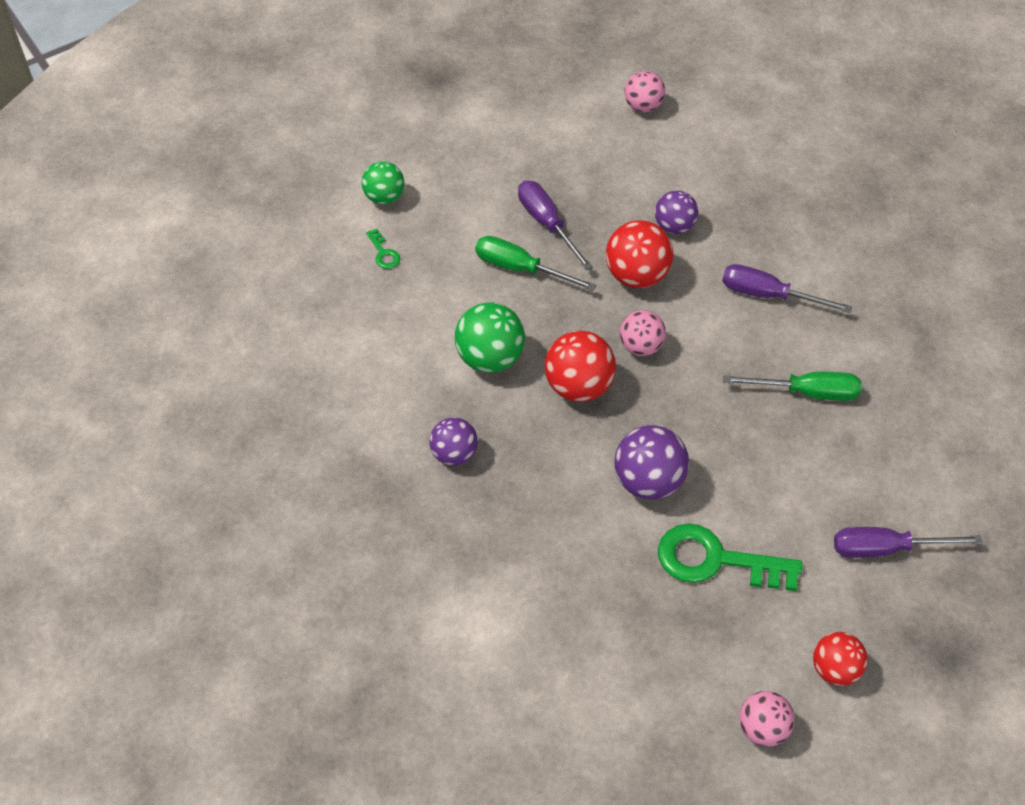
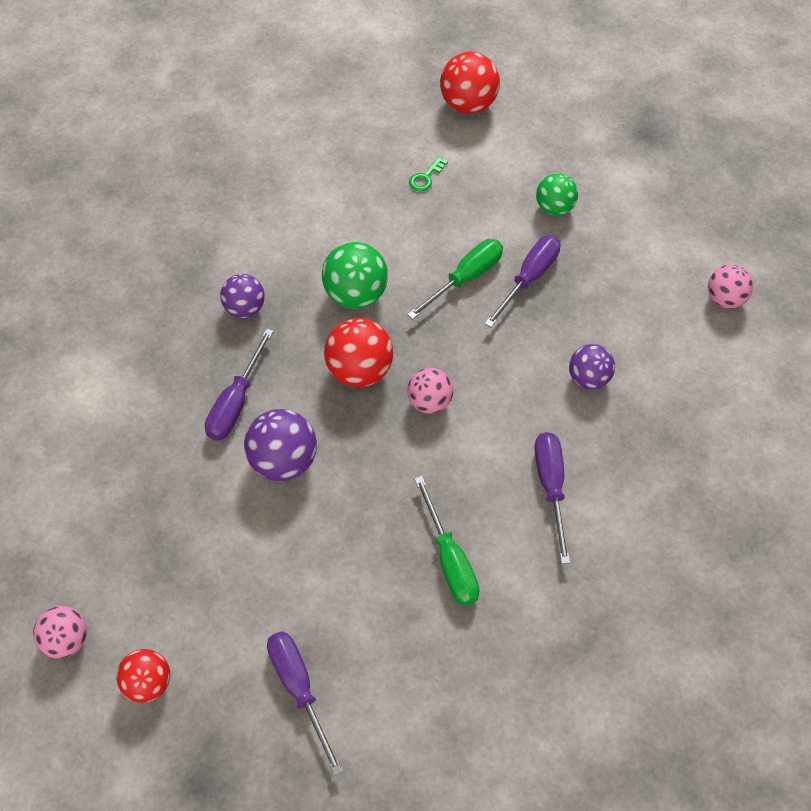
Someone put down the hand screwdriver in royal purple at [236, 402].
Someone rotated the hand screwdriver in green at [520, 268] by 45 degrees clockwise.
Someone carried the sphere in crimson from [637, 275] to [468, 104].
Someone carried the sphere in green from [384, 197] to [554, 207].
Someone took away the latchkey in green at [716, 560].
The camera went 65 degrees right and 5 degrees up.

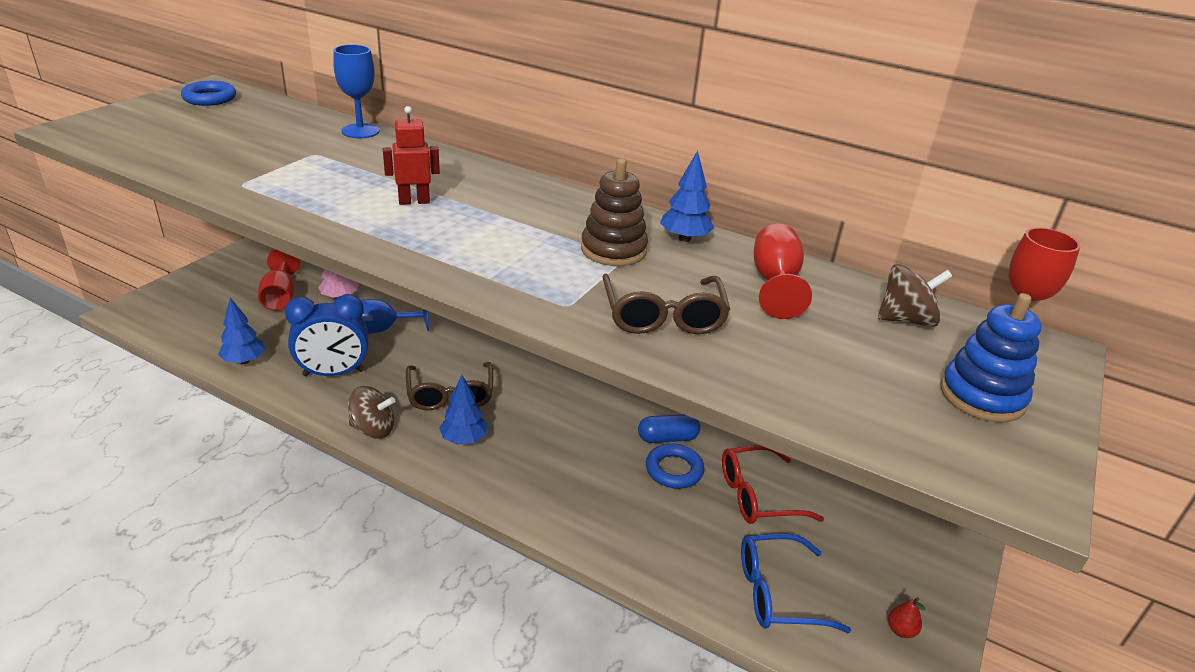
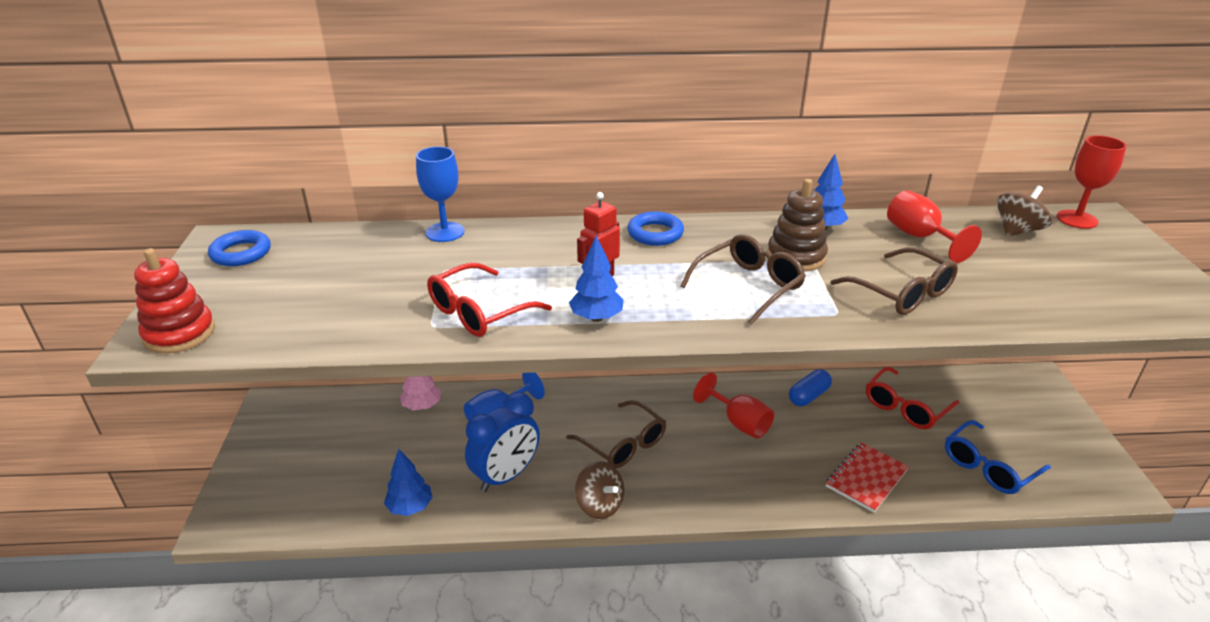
Someone put down the stacking rings in crimson at [179, 334].
Someone put down the spectacles in crimson at [479, 312].
Someone carried the toy tree in cobalt from [464, 439] to [596, 318].
Someone rotated the toy top in dark brown at [373, 429] by 75 degrees clockwise.
Someone carried the hoop in cobalt from [674, 470] to [655, 233].
Someone put down the spectacles in dark brown at [749, 286].
Someone carried the wine glass in crimson from [280, 297] to [739, 422].
Someone put down the exercise book in crimson at [866, 478].
Someone took away the pear fruit in crimson at [901, 630].
Someone took away the stacking rings in cobalt at [982, 396].
The camera went 30 degrees left and 0 degrees up.

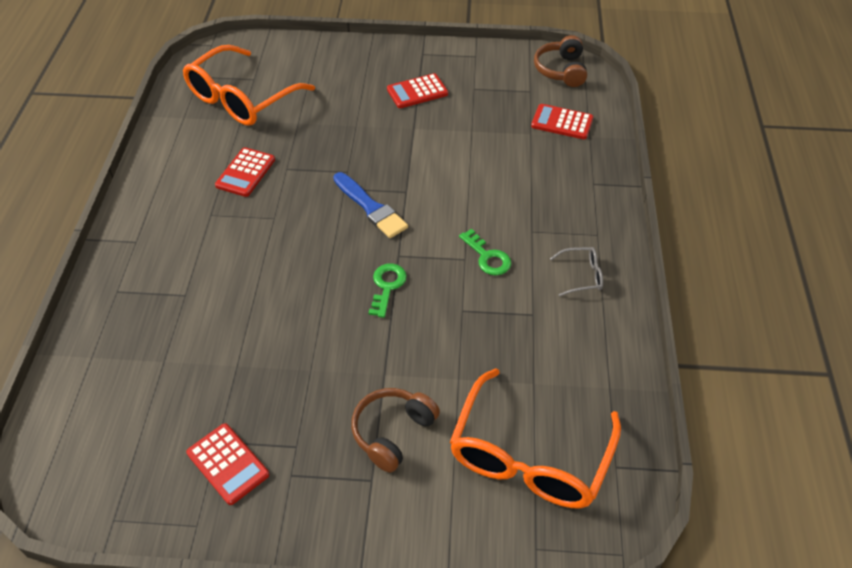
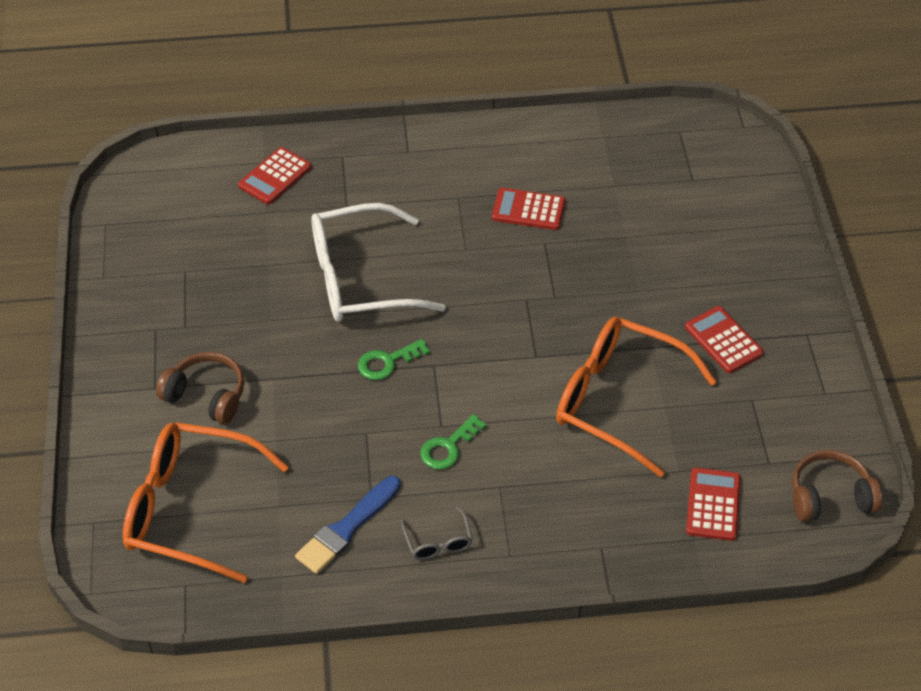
Someone carried the pocket calculator in crimson from [228, 464] to [275, 176].
Someone carried the paint brush in cobalt from [370, 208] to [346, 528].
Someone put down the spectacles in pure white at [359, 279].
Someone rotated the latchkey in green at [387, 286] by 150 degrees clockwise.
Someone carried the spectacles in bright orange from [241, 99] to [618, 400].
The camera went 80 degrees right and 0 degrees up.

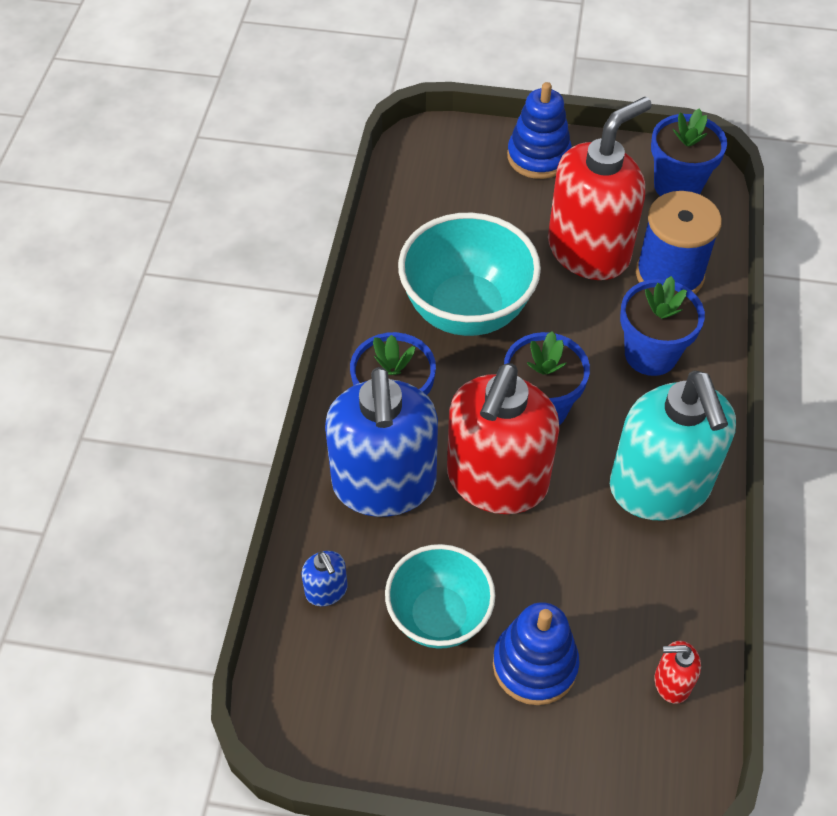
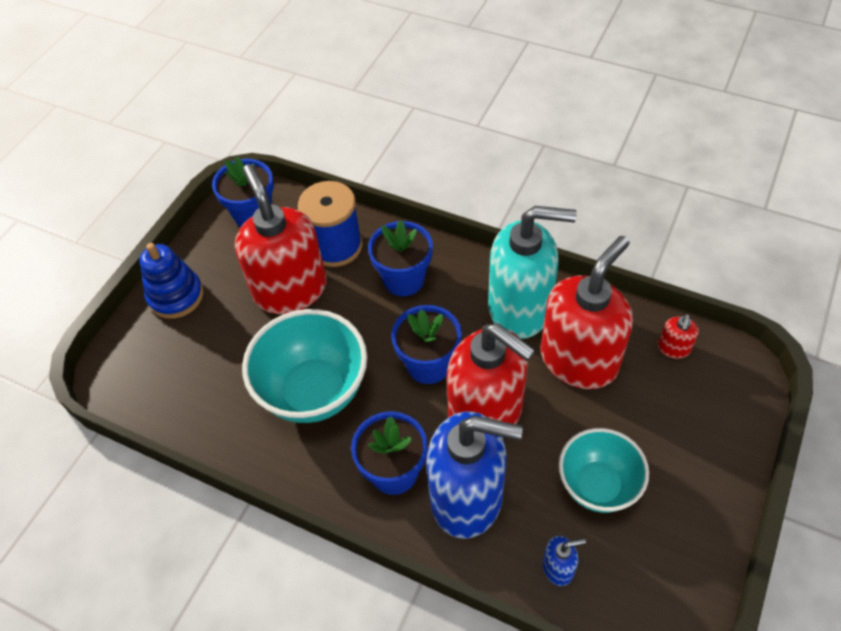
Someone put down the soap pump in crimson at [579, 360].
Someone took away the stacking rings in cobalt at [535, 665].
The camera went 70 degrees left and 0 degrees up.

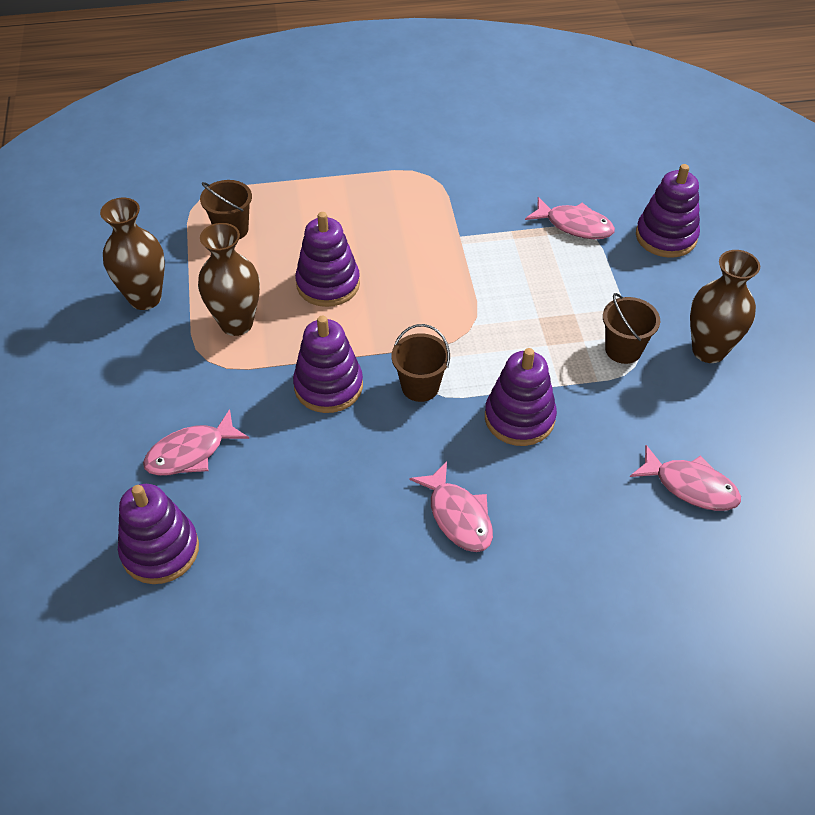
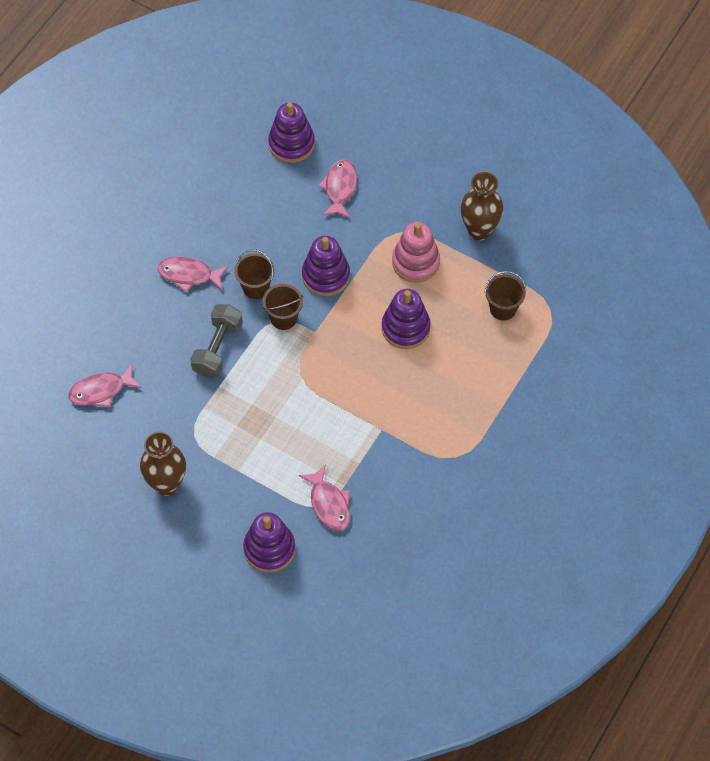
Someone swapped the stacking rings in royal purple at [519, 418] for the dumbbell in grey at [217, 348].
Someone carried the pail in dark brown from [623, 349] to [255, 287].
Someone rotated the fish in pink at [575, 225] by 90 degrees counterclockwise.
Someone swapped the vase in dark brown at [236, 323] for the stacking rings in pink at [415, 262].
The camera went 130 degrees right and 10 degrees up.

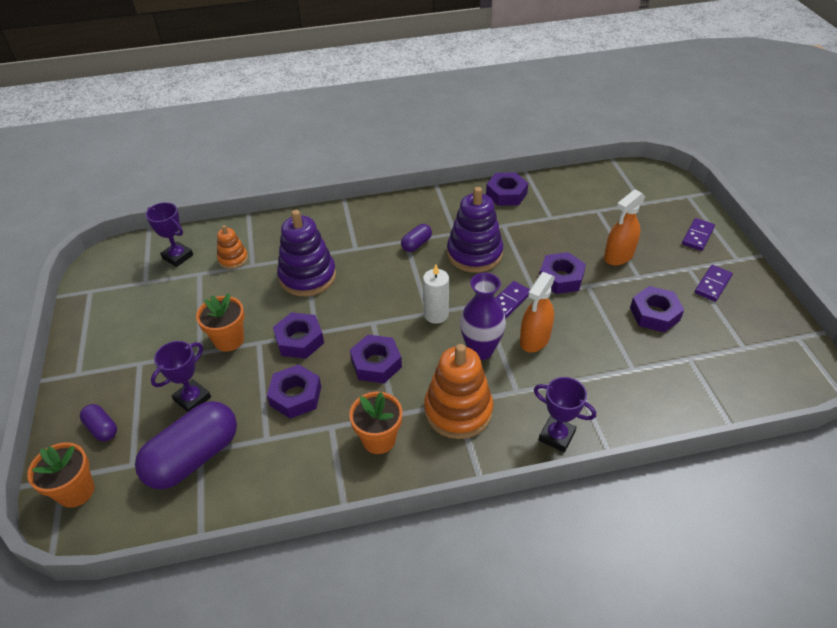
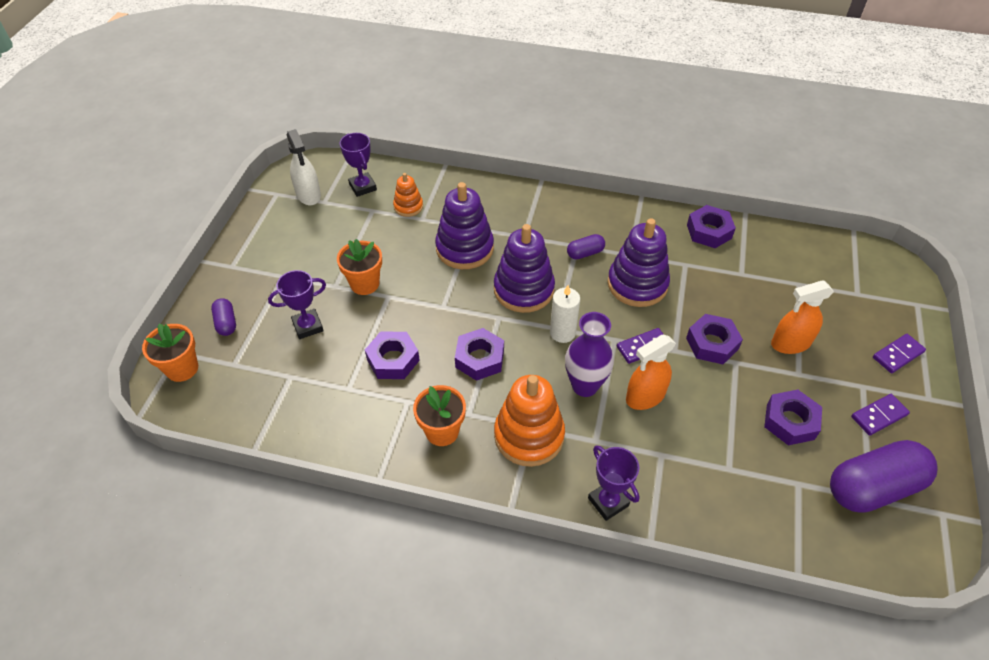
Someone put down the spray cleaner in pure white at [308, 195].
Someone put down the stacking rings in royal purple at [523, 290].
Someone carried the capsule in royal purple from [194, 457] to [873, 487].
Someone took away the hexagon nut in royal purple at [299, 340].
The camera went 25 degrees right and 5 degrees up.

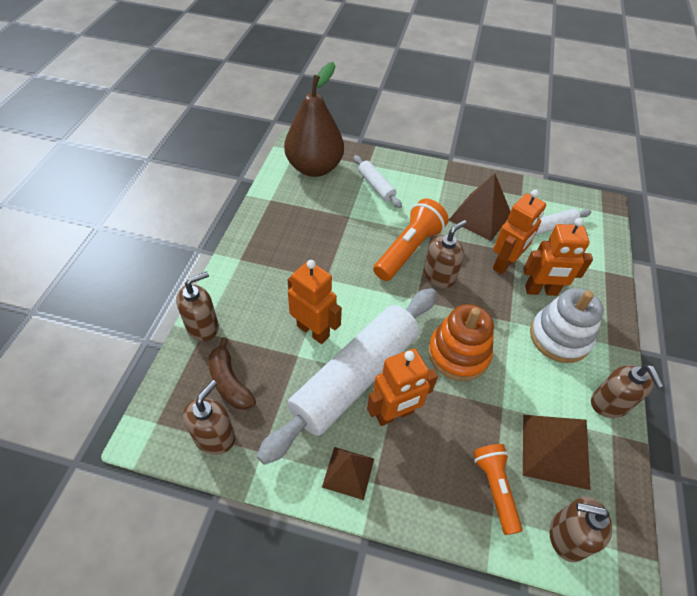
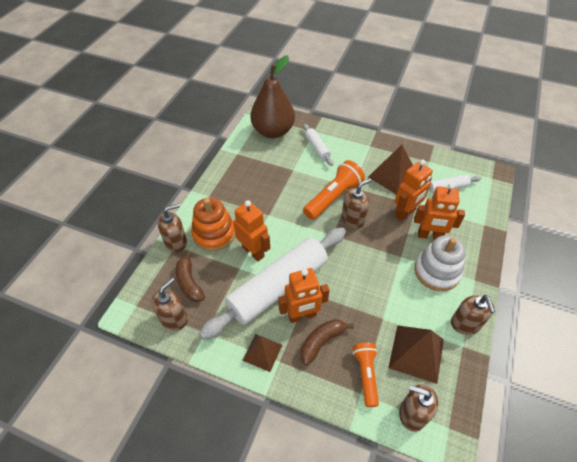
Someone carried the stacking rings in bright orange from [458, 354] to [214, 234].
Someone put down the banana in dark brown at [321, 342].
The camera went 10 degrees right and 0 degrees up.

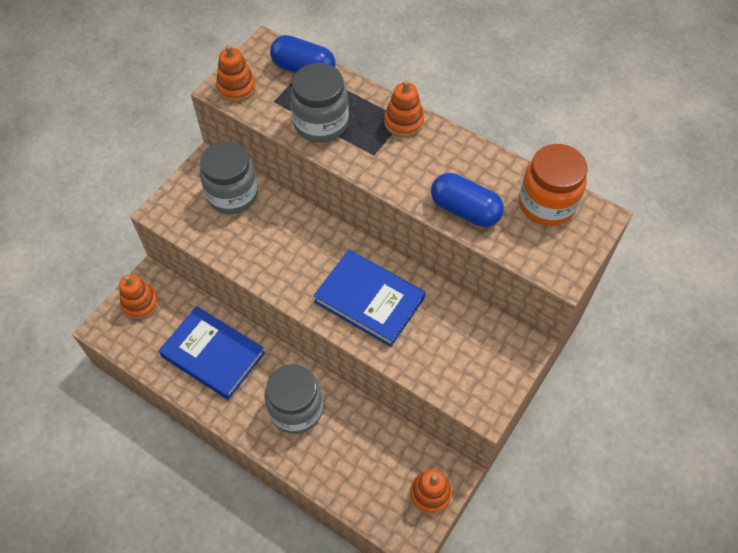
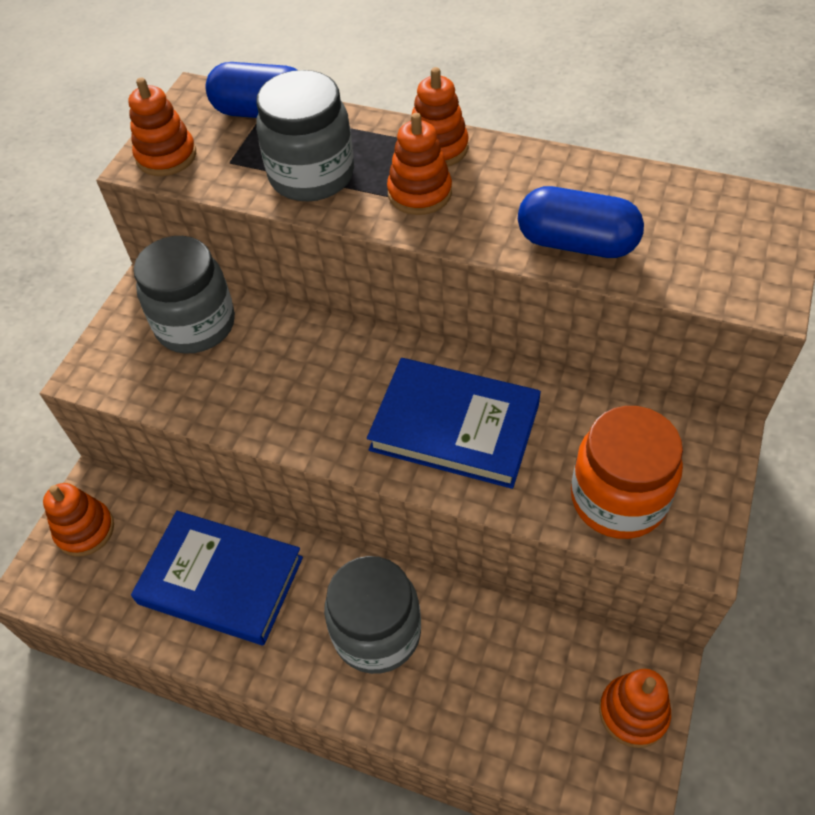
Someone put down the stacking rings in bright orange at [419, 193].
Someone carried the jam jar in bright orange from [547, 204] to [618, 499].
The camera went 10 degrees left and 5 degrees down.

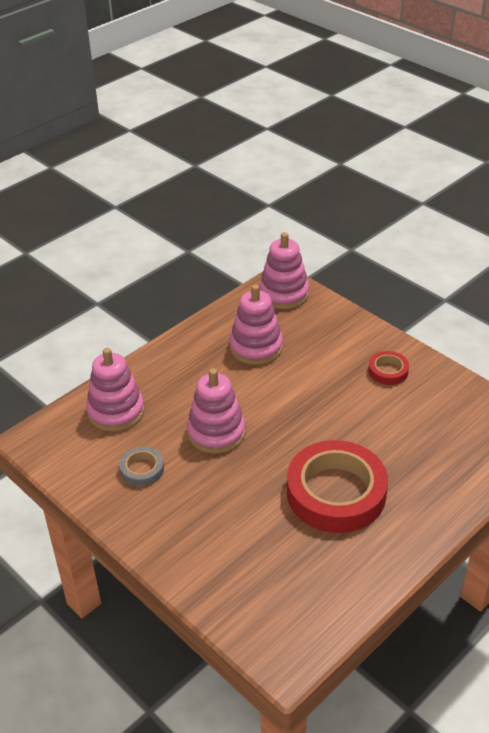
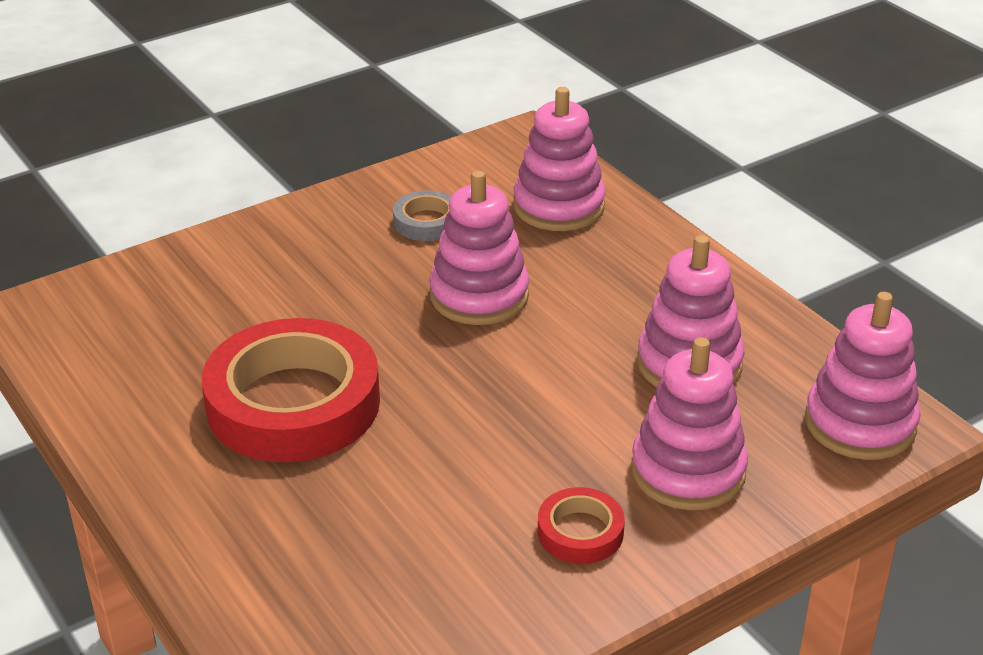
Someone put down the stacking rings in pink at [688, 471].
The camera went 100 degrees right and 5 degrees down.

